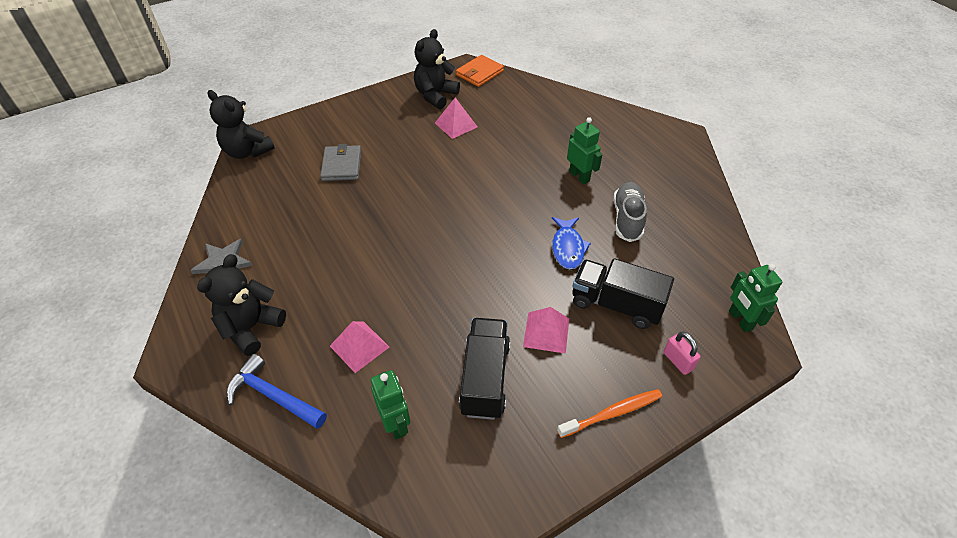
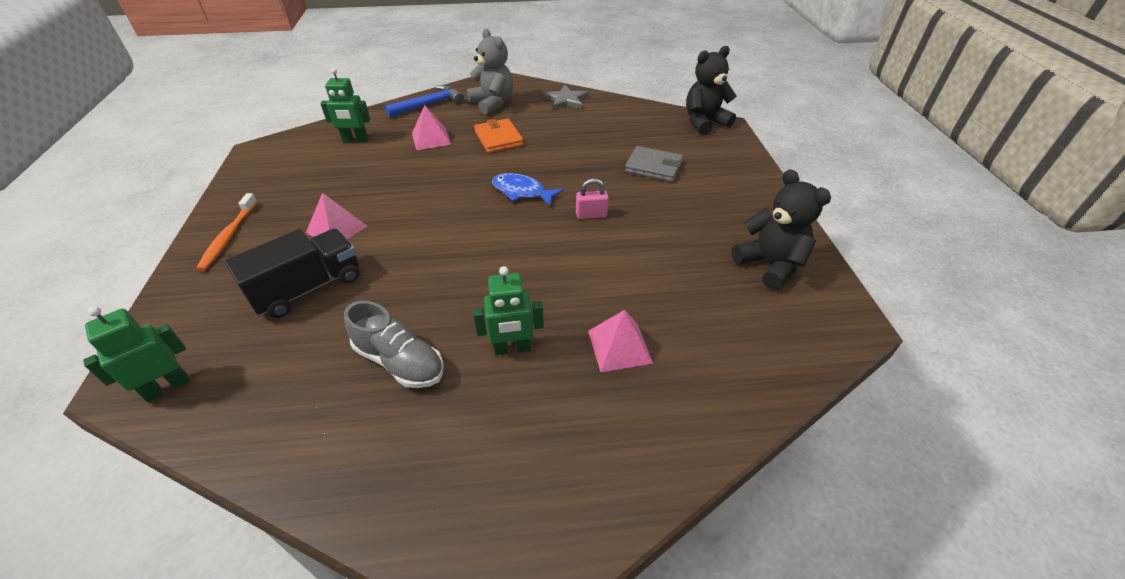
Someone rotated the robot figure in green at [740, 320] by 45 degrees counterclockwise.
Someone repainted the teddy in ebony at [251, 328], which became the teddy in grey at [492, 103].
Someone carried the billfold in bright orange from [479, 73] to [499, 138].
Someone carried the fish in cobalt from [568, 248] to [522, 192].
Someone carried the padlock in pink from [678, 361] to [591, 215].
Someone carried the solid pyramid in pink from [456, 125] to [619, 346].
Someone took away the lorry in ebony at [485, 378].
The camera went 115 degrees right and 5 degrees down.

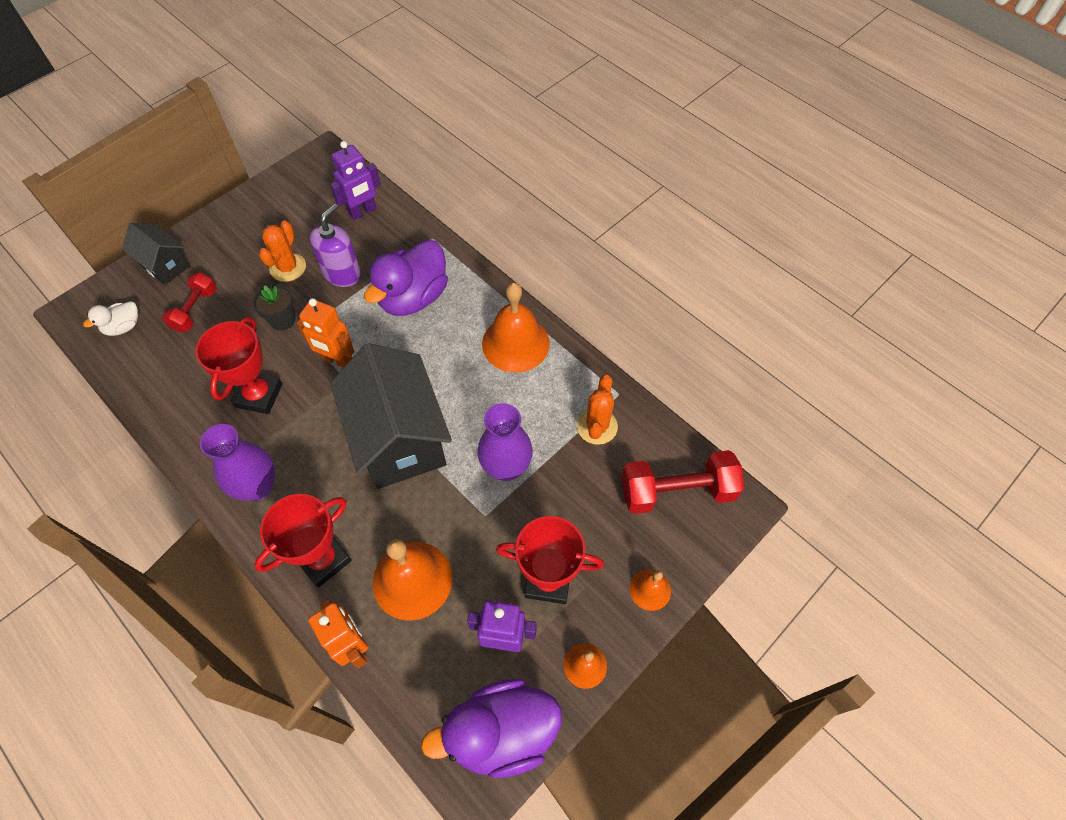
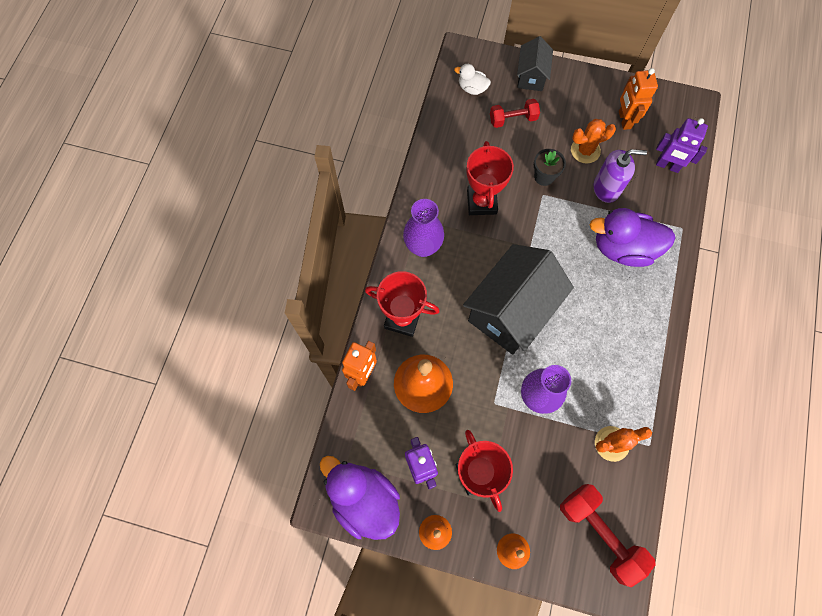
Someone rotated the award cup in crimson at [259, 395] by 75 degrees counterclockwise.
Someone carried the robot figure in bright orange from [337, 360] to [624, 120].
Someone took away the bell in bright orange at [515, 343].
The camera went 60 degrees right and 10 degrees up.

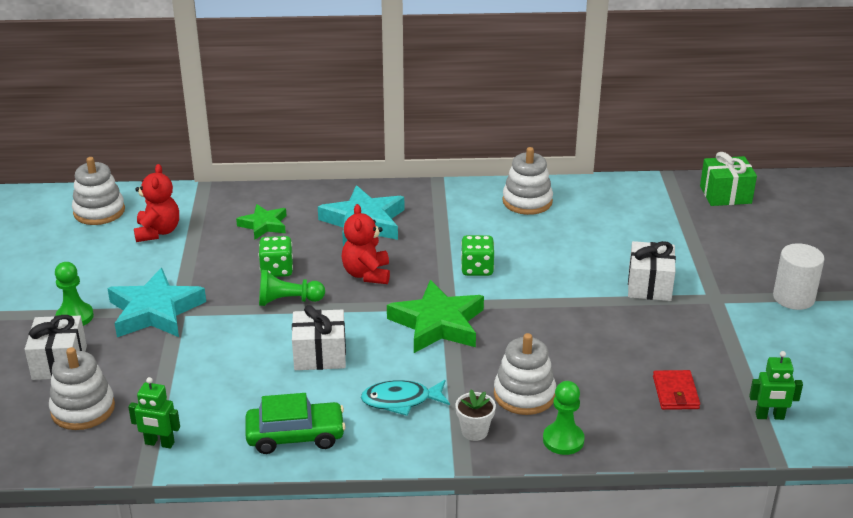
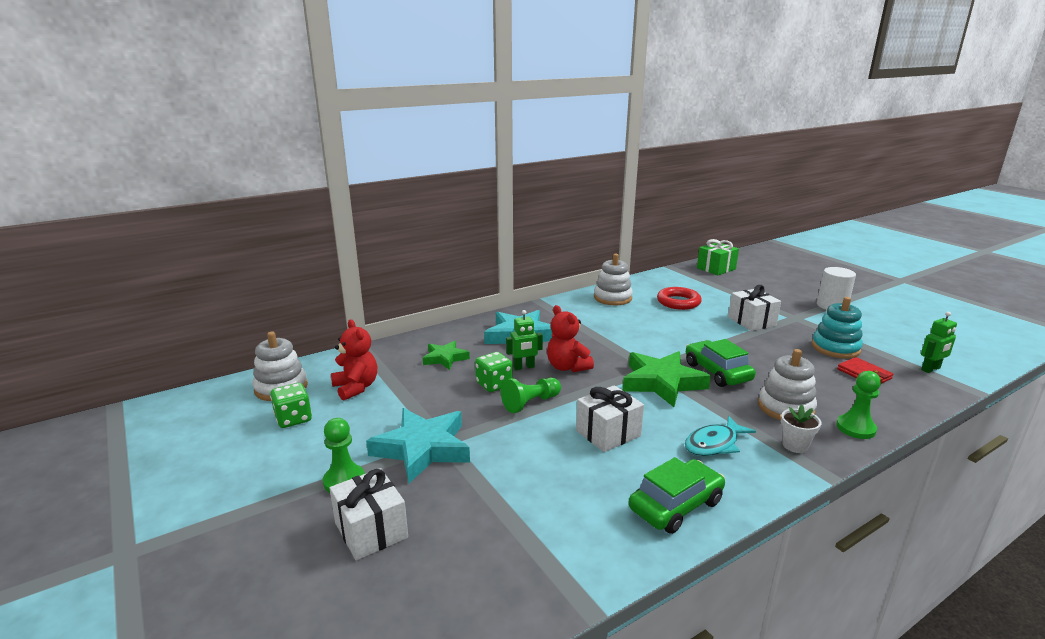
Someone carried the game die in green from [477, 269] to [293, 419].
Someone carried the robot figure in green from [159, 443] to [524, 367].
Someone put down the hoop in crimson at [678, 302].
Someone put down the automobile in green at [717, 372].
Someone put down the stacking rings in aqua at [835, 348].
Someone took away the stacking rings in pure white at [83, 409].
The camera went 30 degrees left and 10 degrees down.

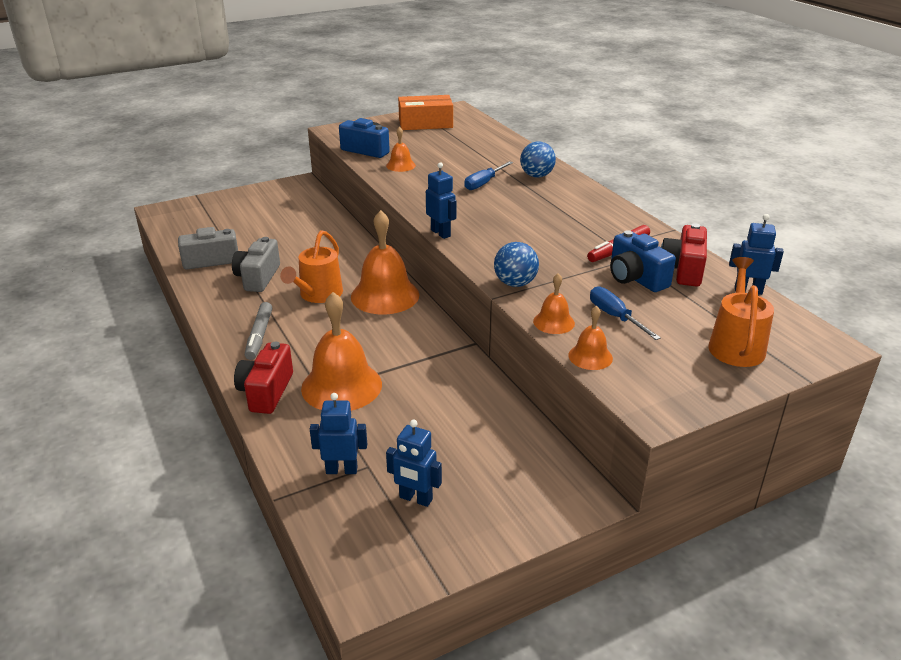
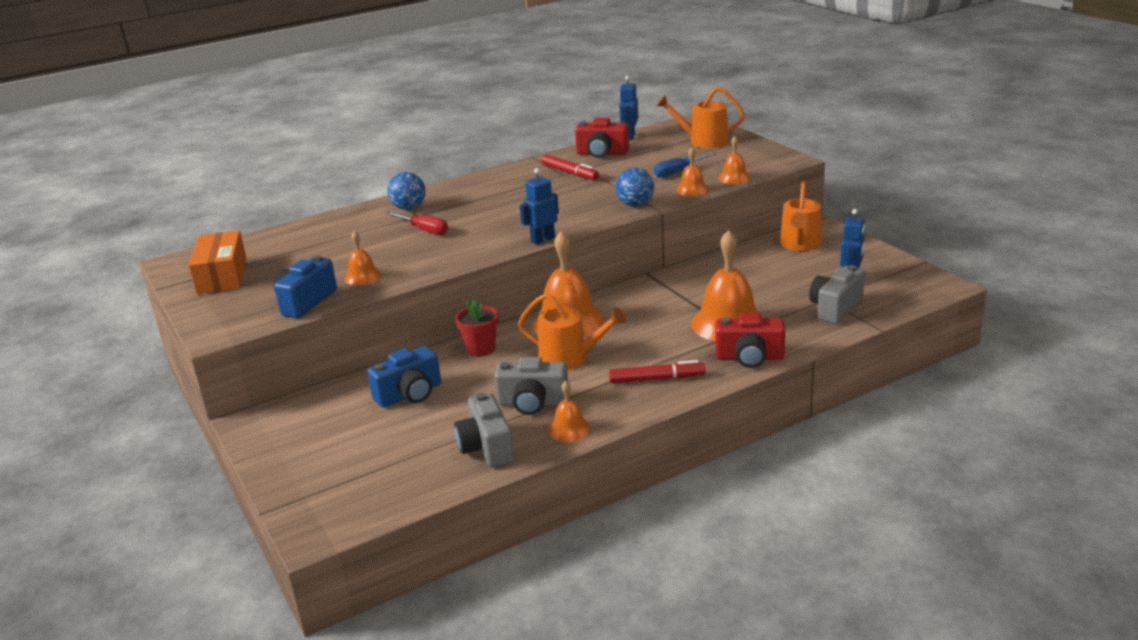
Someone carried the compact camera in cobalt from [635, 278] to [410, 394].
Someone repainted the hand screwdriver in cobalt at [484, 183], which became the hand screwdriver in crimson at [424, 230].
Someone put down the plant pot in crimson at [481, 349].
Someone put down the bell in bright orange at [569, 429].
Someone repainted the marker pen in grey at [259, 336], which became the marker pen in crimson at [656, 379].
Someone put down the sprinkling can in bright orange at [800, 244].
Someone swapped the robot figure in cobalt at [341, 470] for the compact camera in grey at [835, 308].
The camera went 90 degrees left and 5 degrees down.

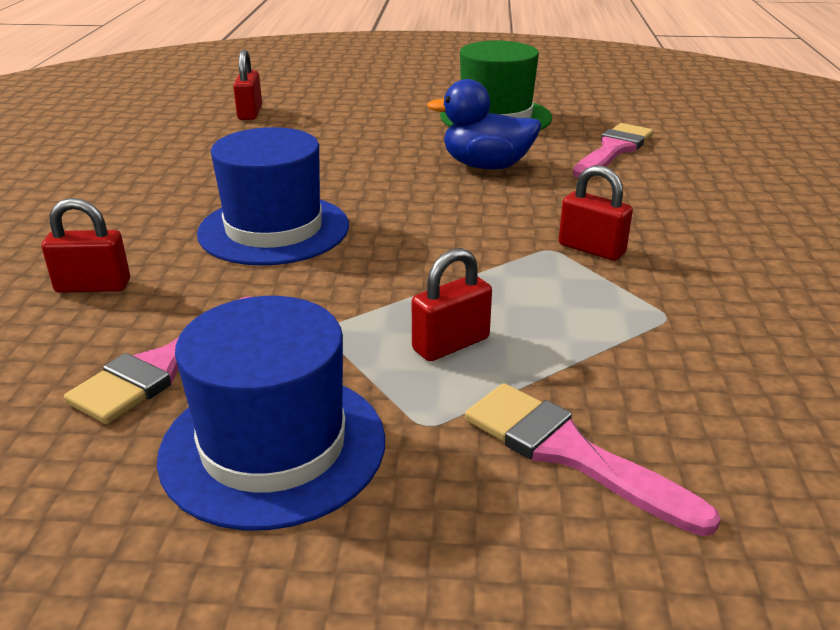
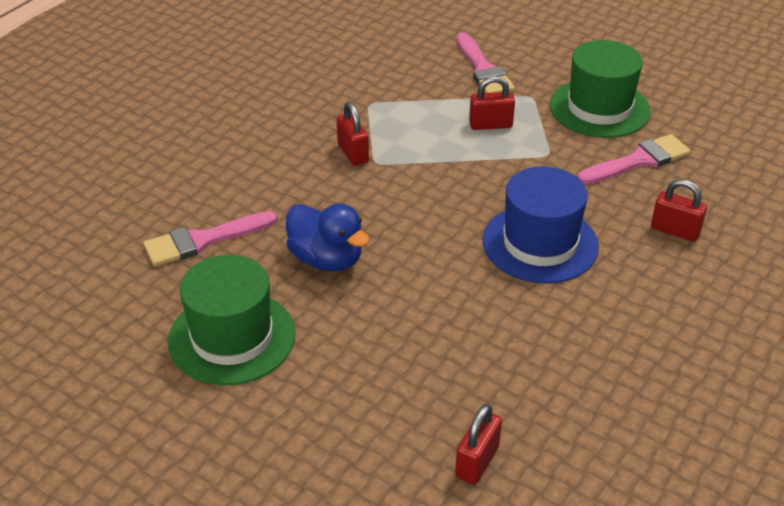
Someone repainted the top hat in cobalt at [273, 446], which became the top hat in green at [599, 108].
The camera went 150 degrees left and 10 degrees up.

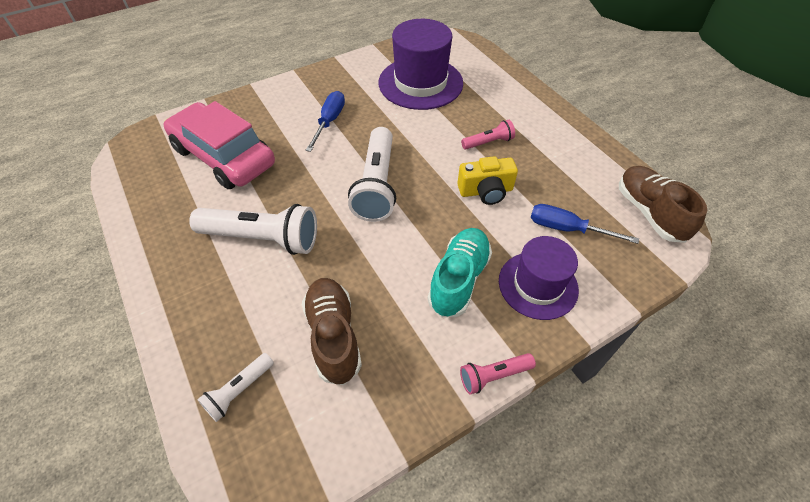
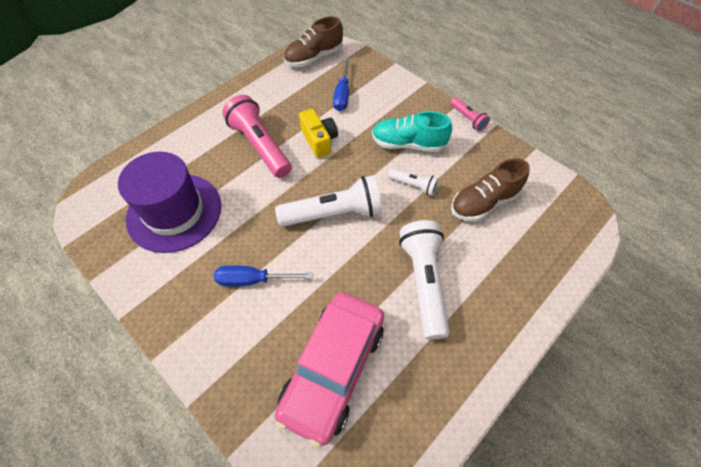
Someone scaled the torch in pink at [488, 142] by 1.97.
Someone carried the torch in pure white from [239, 391] to [413, 185].
Someone took away the top hat in royal purple at [538, 285].
The camera went 105 degrees left and 5 degrees up.

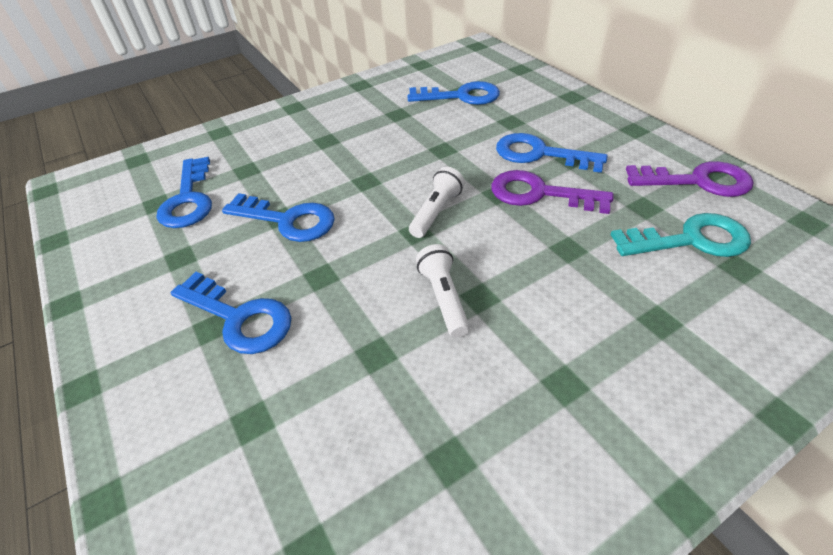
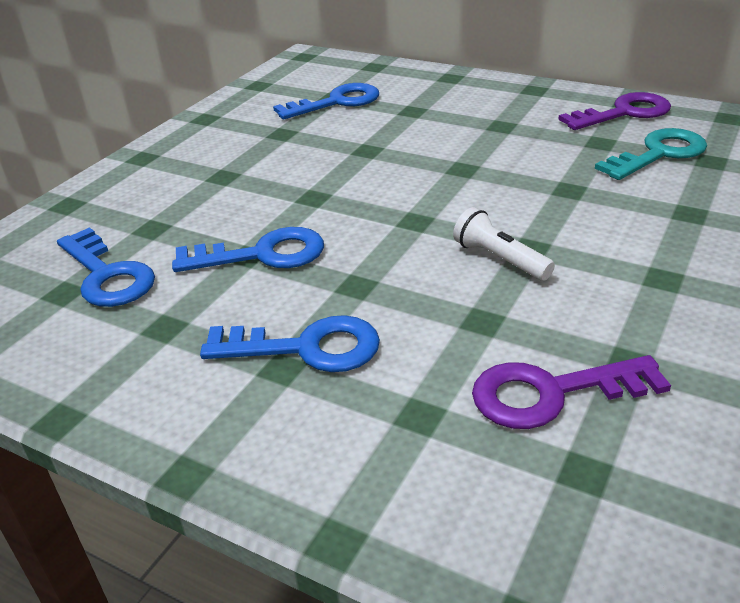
Someone carried the latchkey in royal purple from [539, 194] to [552, 393].
Someone took away the torch in pure white at [436, 212].
Someone took away the latchkey in cobalt at [540, 154].
The camera went 30 degrees left and 10 degrees down.

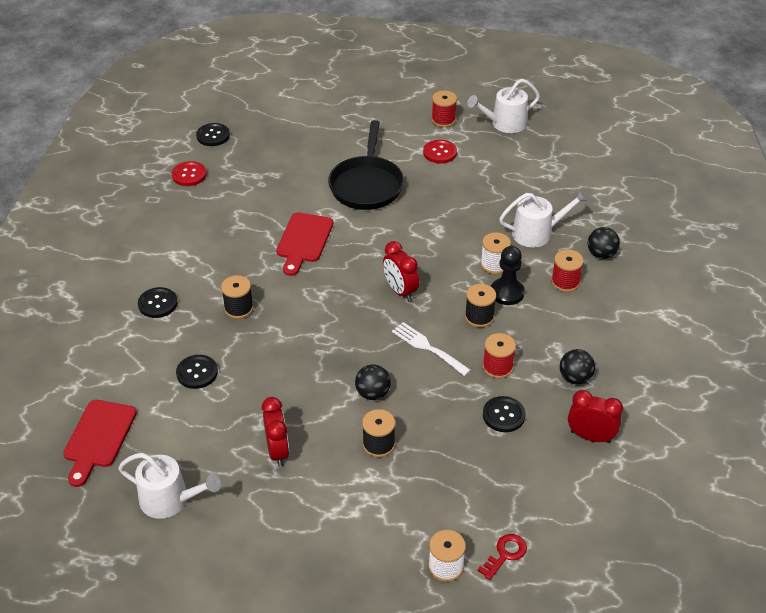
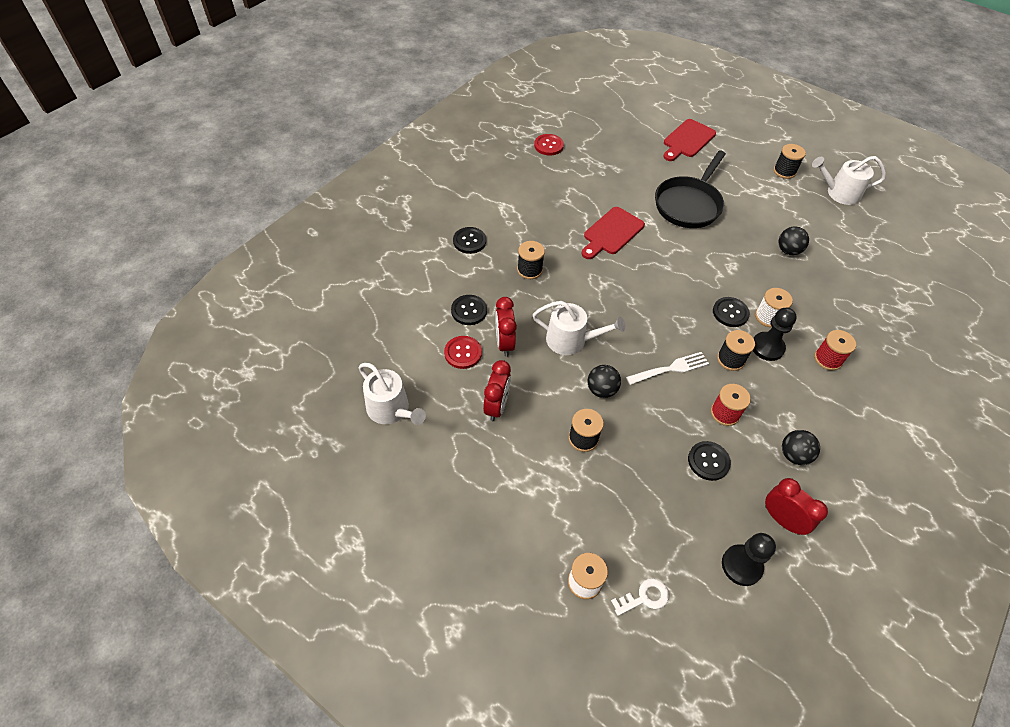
Someone carried the sewing button in crimson from [440, 152] to [463, 353].
Someone carried the clock in crimson from [400, 291] to [504, 343].
Someone carried the sprinkling can in pure white from [537, 233] to [571, 340].
Someone repainted the latchkey in crimson at [505, 554], which became the latchkey in pure white at [644, 597].
Someone rotated the table fork in pure white at [428, 347] by 90 degrees clockwise.
Someone carried the cutting board in crimson from [98, 438] to [687, 140].
Someone carried the sewing button in ebony from [213, 136] to [730, 313].
Someone put down the game pawn in ebony at [741, 565].
Someone repainted the reel of thread in crimson at [443, 120], which became the reel of thread in ebony at [784, 171].
Someone carried the sphere in ebony from [601, 254] to [788, 250].
The camera went 25 degrees right and 10 degrees up.

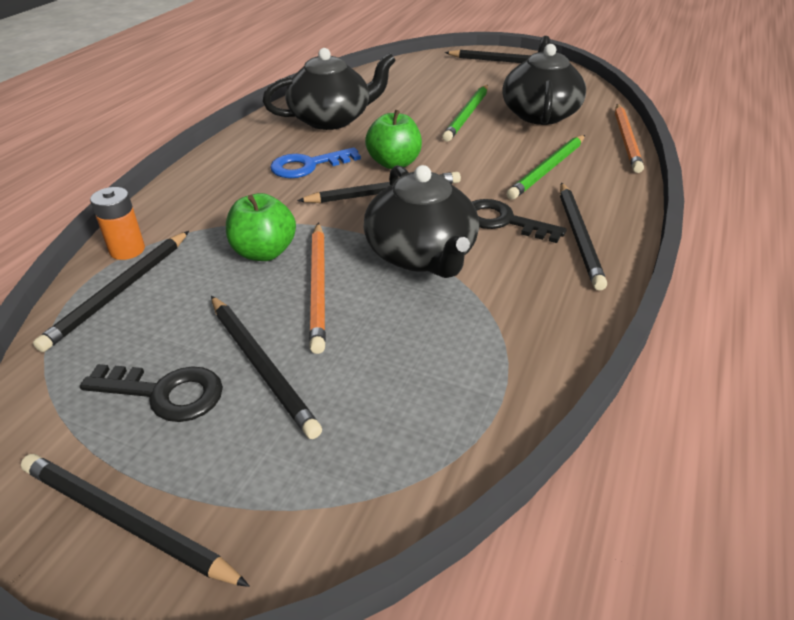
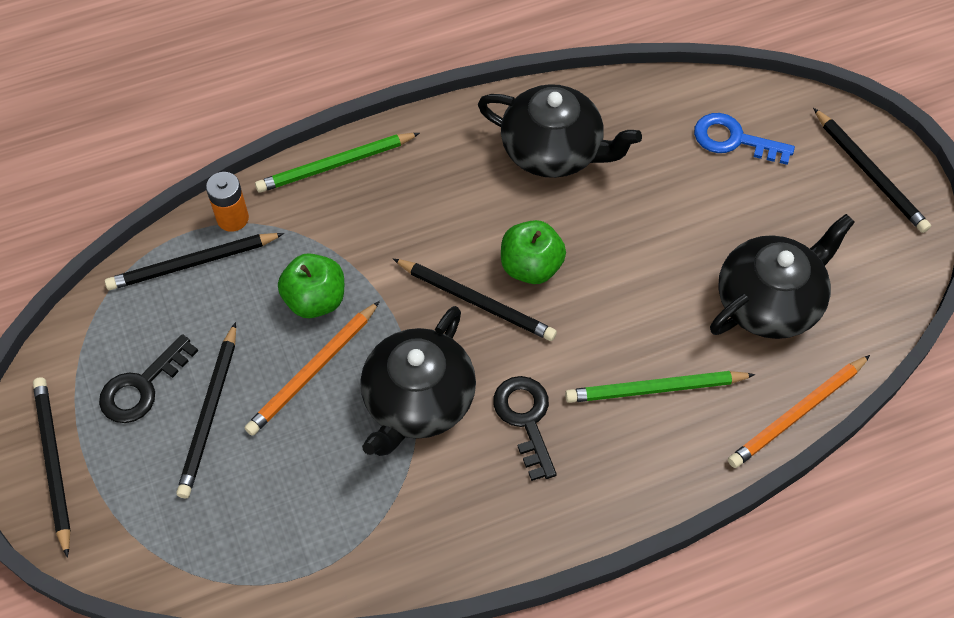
Someone rotated the latchkey in ebony at [165, 393] by 75 degrees clockwise.
Someone carried the wooden pencil in green from [467, 115] to [335, 165].
Someone carried the latchkey in cobalt from [308, 166] to [733, 140].
Someone took away the wooden pencil in ebony at [579, 236].
The camera went 45 degrees right and 20 degrees up.

